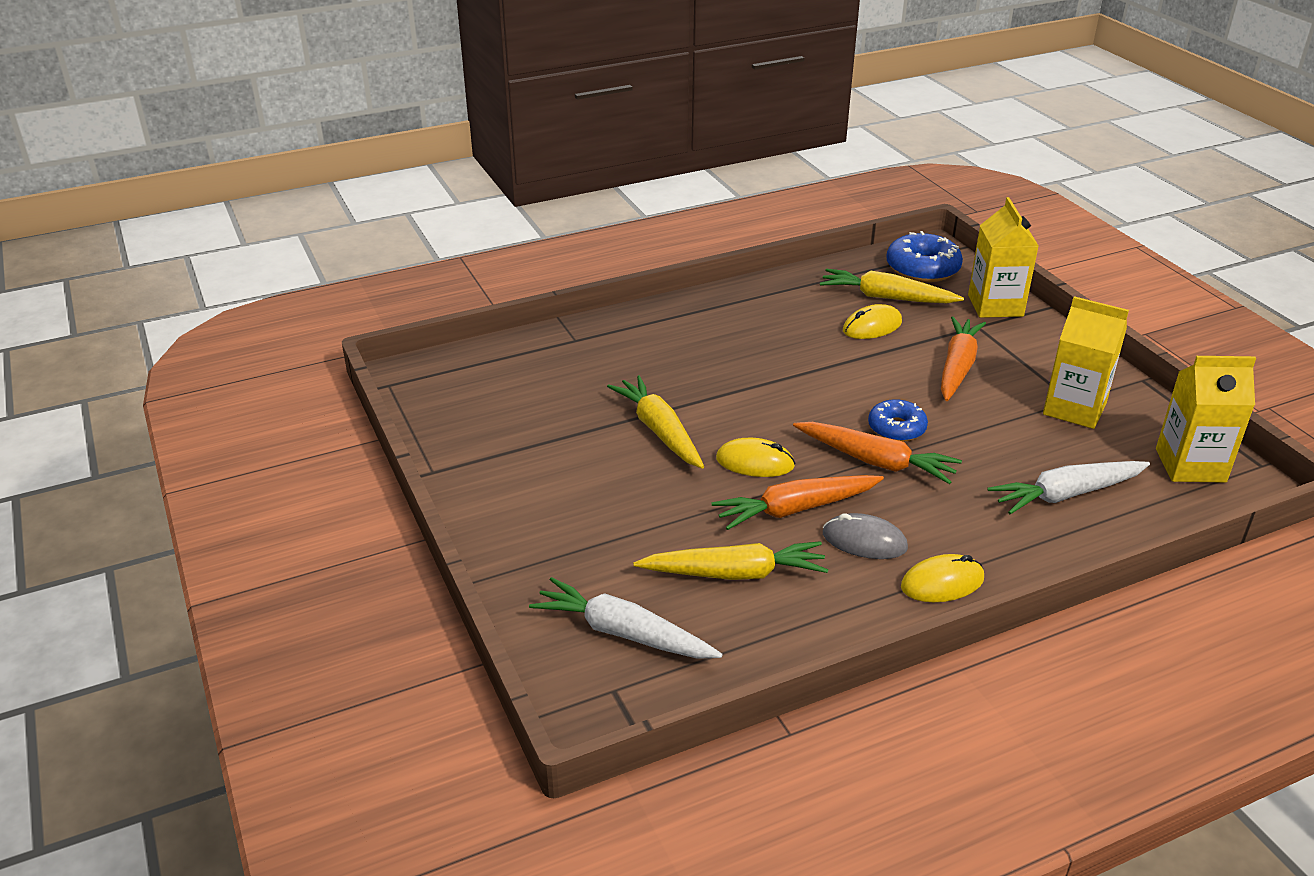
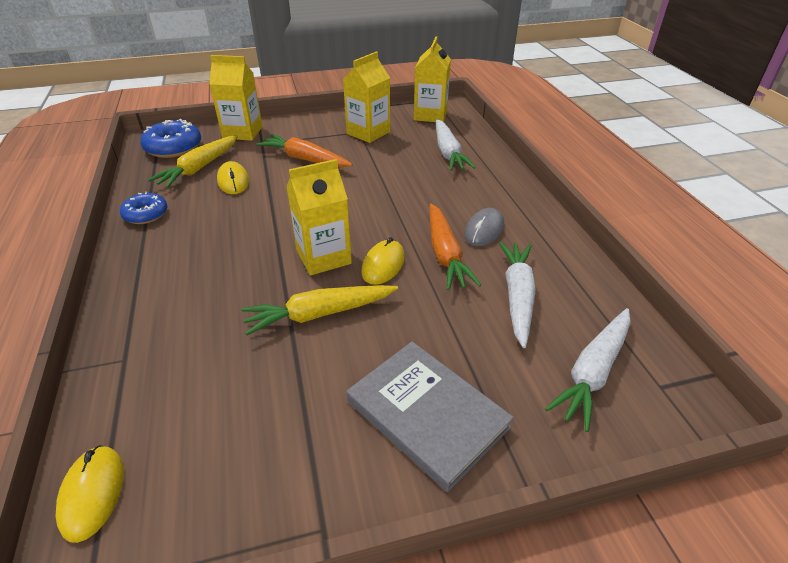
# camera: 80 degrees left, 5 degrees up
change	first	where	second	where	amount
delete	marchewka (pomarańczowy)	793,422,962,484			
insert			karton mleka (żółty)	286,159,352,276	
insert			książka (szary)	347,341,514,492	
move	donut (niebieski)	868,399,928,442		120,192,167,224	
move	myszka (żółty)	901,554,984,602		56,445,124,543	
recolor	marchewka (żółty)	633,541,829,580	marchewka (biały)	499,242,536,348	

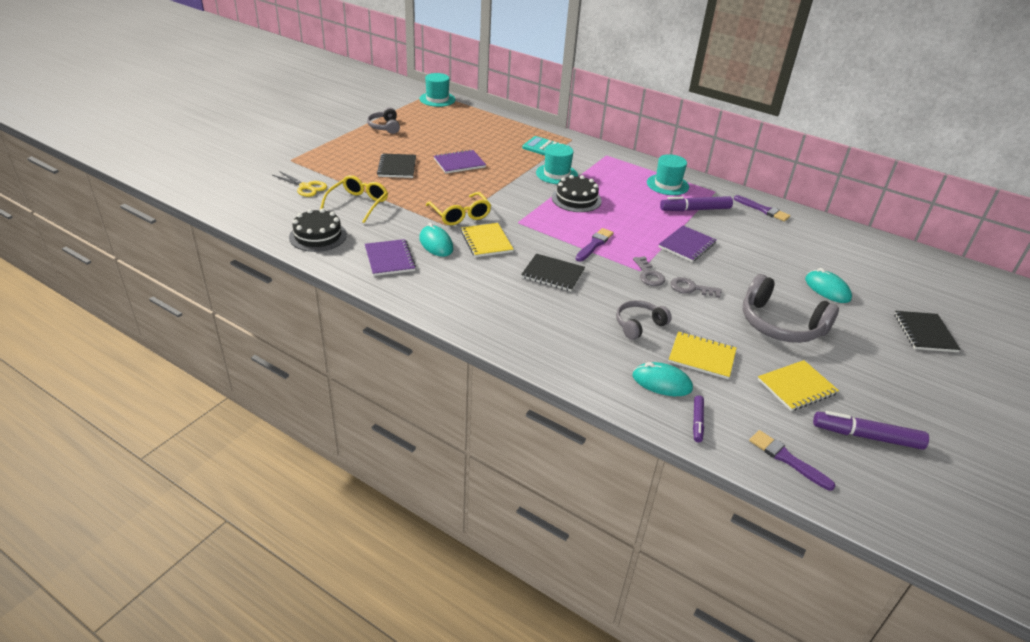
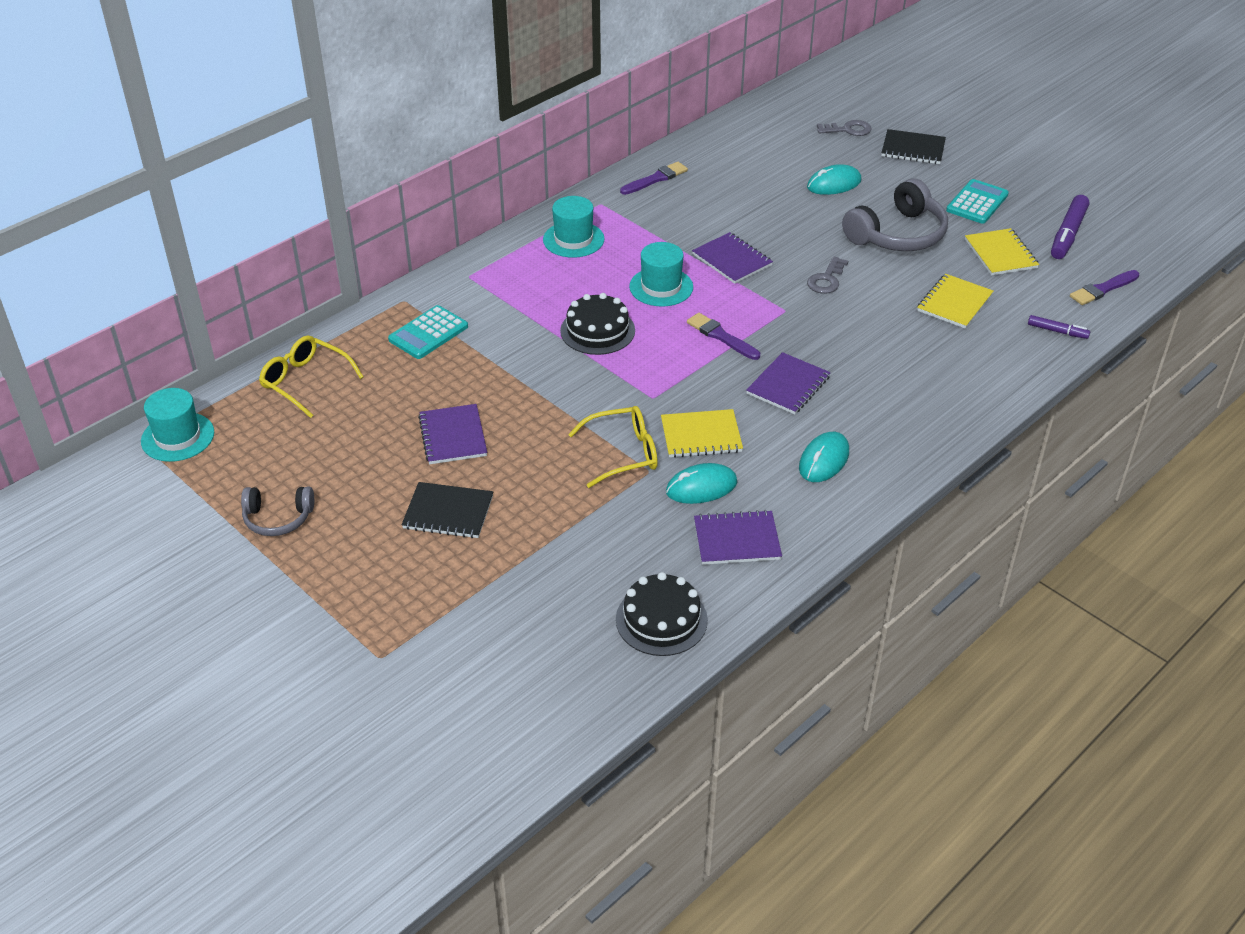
# camera: 75 degrees left, 5 degrees up
change	first	where	second	where	amount
delete	nożyczki (żółty)	273,171,327,197			
delete	słuchawki (szary)	616,300,672,340			
delete	flamaster (fioletowy)	660,196,733,211			
insert			kalkulator (turkusowy)	946,179,1009,224	
move	okulary (żółty)	320,175,388,223		259,335,363,418	
move	kapelusz (turkusowy)	536,144,578,184		629,242,693,307	
move	klucz (szary)	633,256,665,286		817,120,872,136	
move	myszka (turkusowy)	633,362,693,396		799,432,849,482	
recolor	zeszyt (czarny)	521,253,585,292	zeszyt (fioletowy)	746,352,831,414	

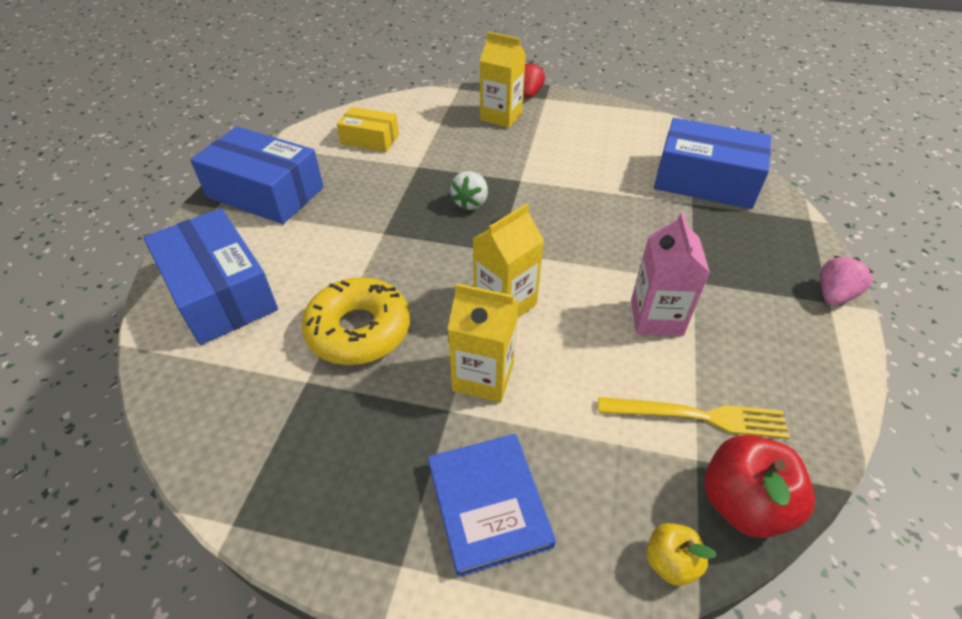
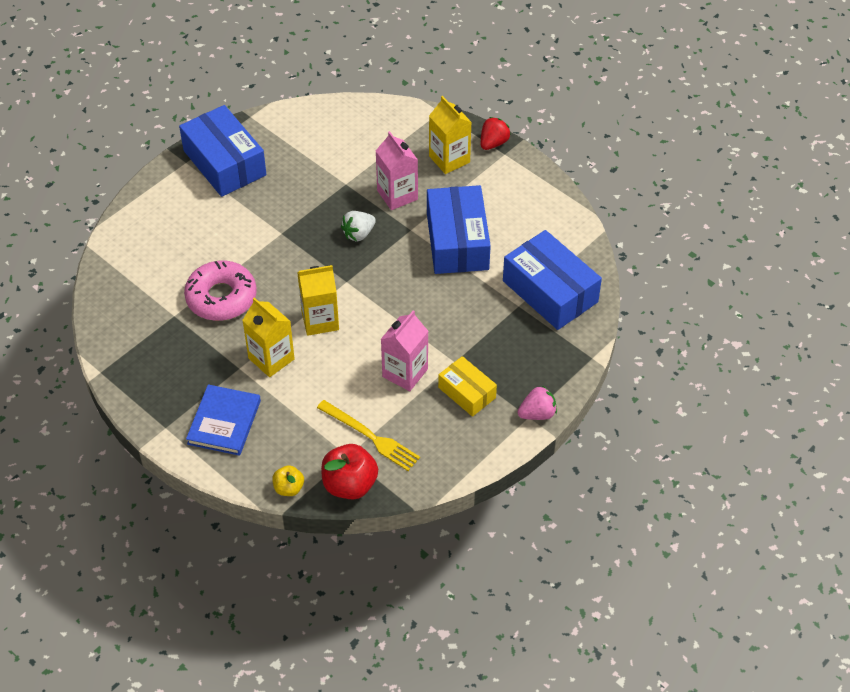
# camera: 30 degrees right, 5 degrees up
change	first	where	second	where	amount
insert			karton mleka (różowy)	376,131,418,210	
move	pudełko (niebieski)	144,208,278,345		427,185,491,274	
move	pudełko (żółty)	337,107,399,152		438,356,497,417	
recolor	donut (żółty)	302,277,410,365	donut (różowy)	184,261,257,321	

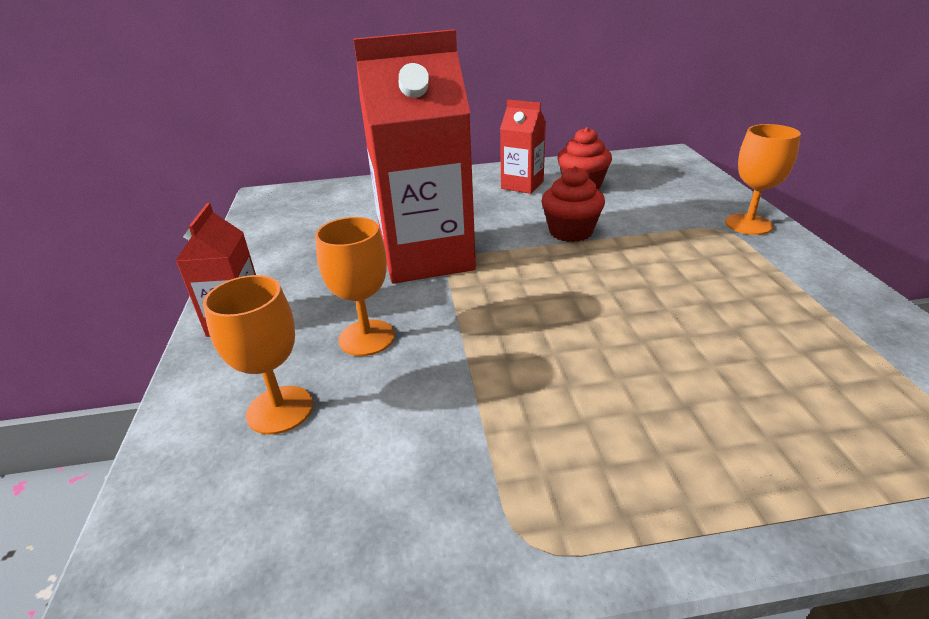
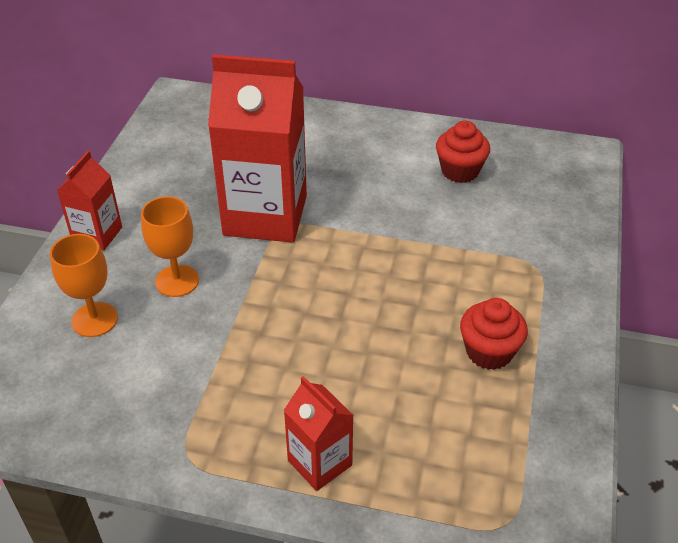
# camera: 20 degrees right, 10 degrees up
change	first	where	second	where	amount
delete	kielich (pomarańczowy)	725,124,801,235			
move	karton mleka (czerwony)	500,100,546,194		284,376,354,491	
move	muffinka (czerwony)	541,166,605,242		460,298,528,370	

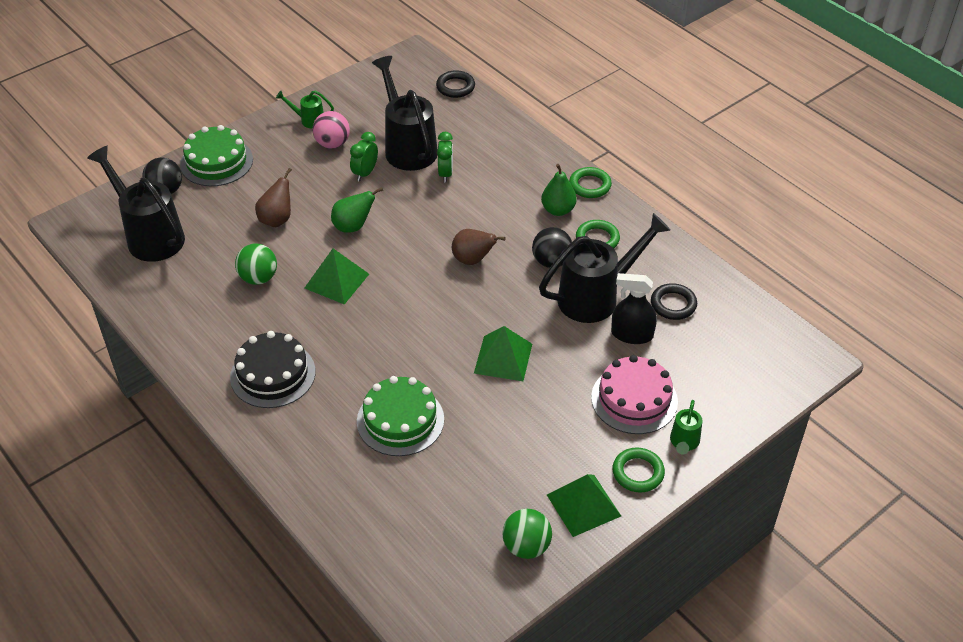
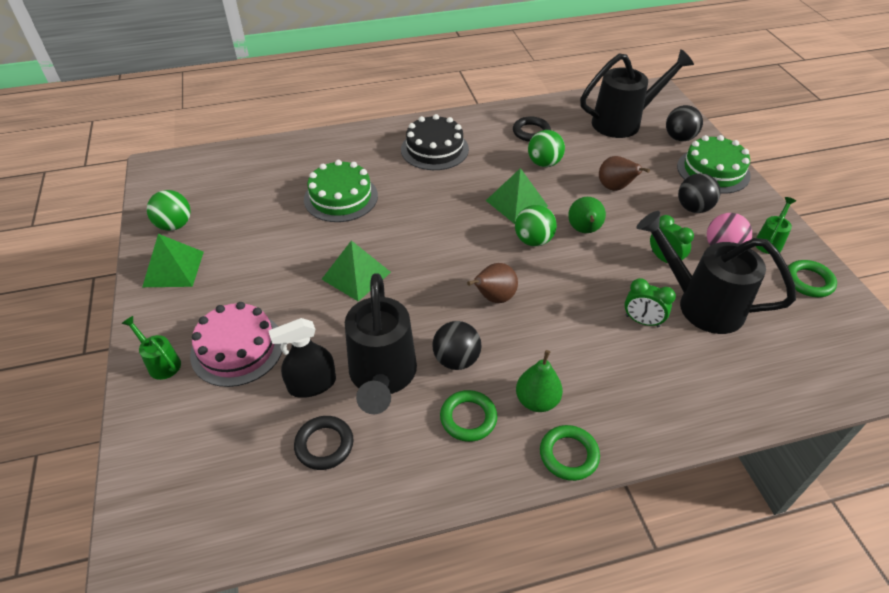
# camera: 115 degrees right, 0 degrees up
change	first	where	second	where	amount
insert			piłka (zielony)	515,205,557,246	
insert			piłka (czarny)	678,173,720,213	
move	pierścień (czarny)	436,70,475,98		513,116,551,142	
move	pierścień (zielony)	613,448,665,493		788,260,837,297	
rotate	konewka (czarny)	372,56,437,171		637,211,796,334	150 degrees counterclockwise
rotate	spryskiwacz (czarny)	611,273,657,344		269,318,336,398	150 degrees counterclockwise

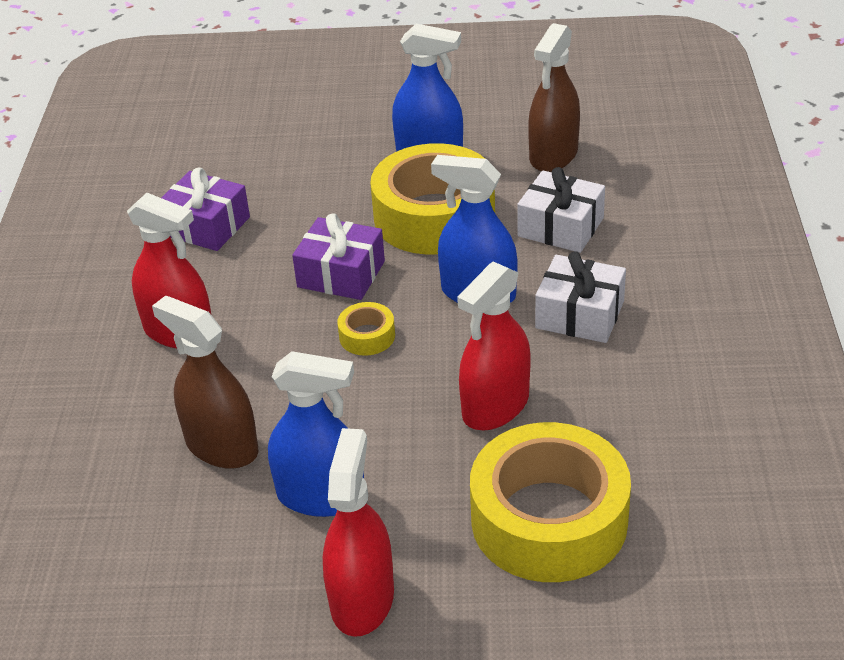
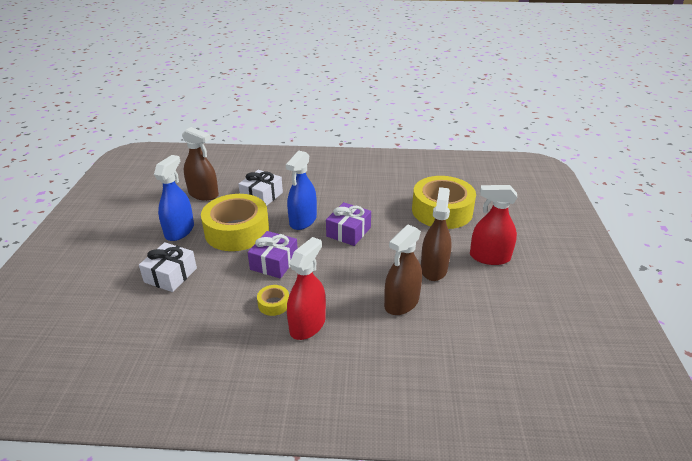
# camera: 90 degrees left, 5 degrees down
change	first	where	second	where	amount
delete	spryskiwacz (czerwony)	457,262,531,430			
move	prezent (fioletowy)	161,167,250,251		326,202,371,246	
move	taśma klejąca (żółty)	337,302,395,356		257,285,289,316	
move	prezent (biały)	535,251,626,343		139,242,197,292	
recolor	spryskiwacz (niebieski)	268,351,364,517	spryskiwacz (brązowy)	421,187,451,281	

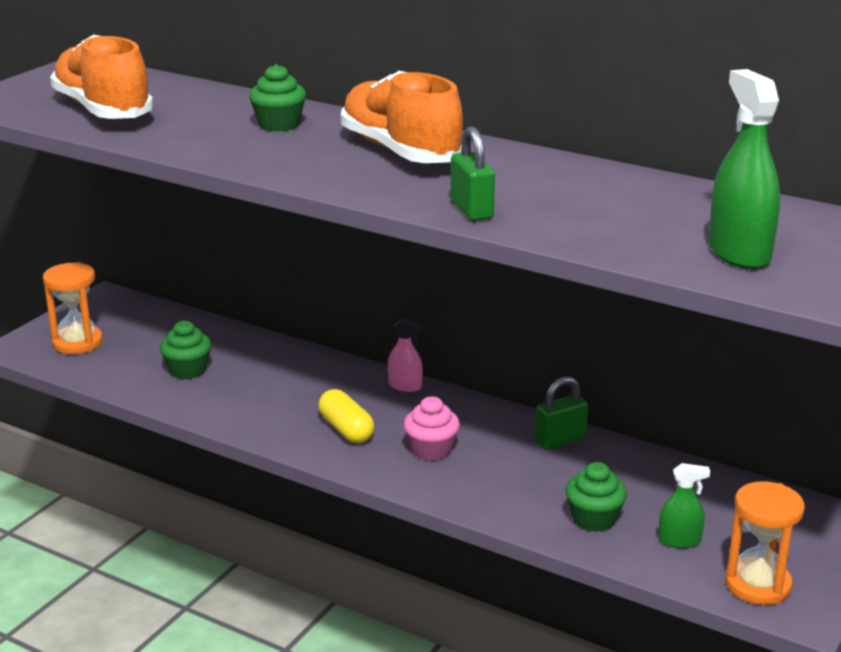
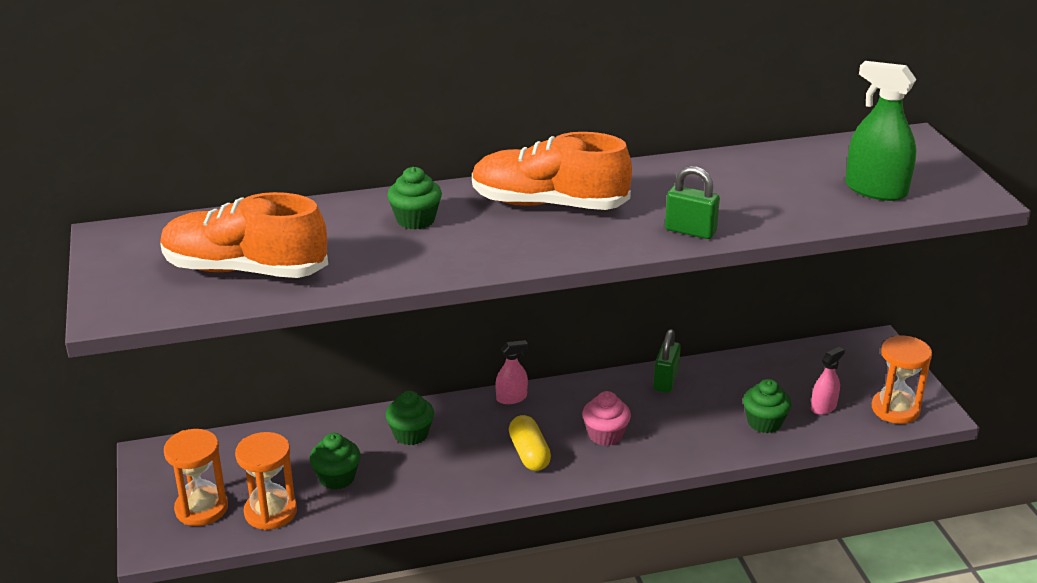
# camera: 45 degrees left, 5 degrees up
change	first	where	second	where	amount
insert			klepsydra (pomarańczowy)	235,432,297,530	
insert			muffinka (zielony)	385,390,434,445	
recolor	spryskiwacz (zielony)	658,463,710,548	spryskiwacz (różowy)	811,347,845,415	
rotate	kapsułka (żółty)	318,389,374,443		509,415,551,471	60 degrees clockwise

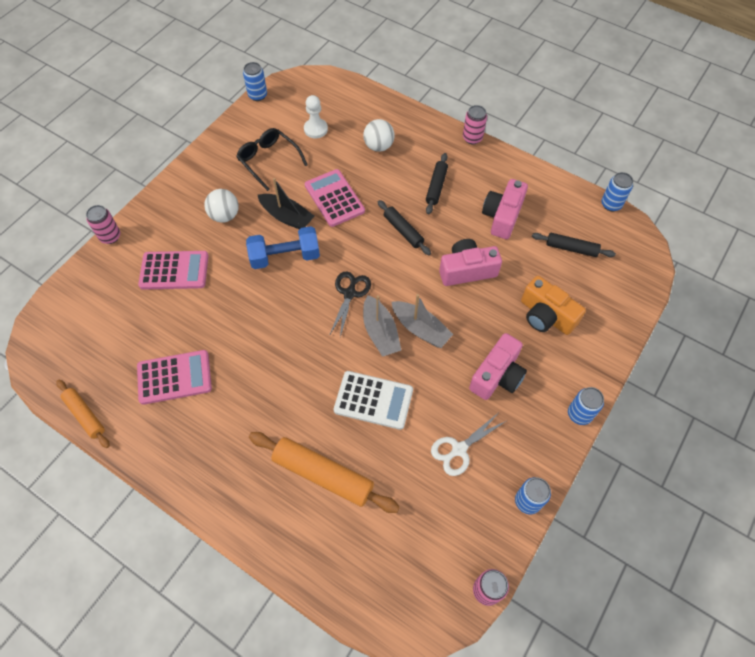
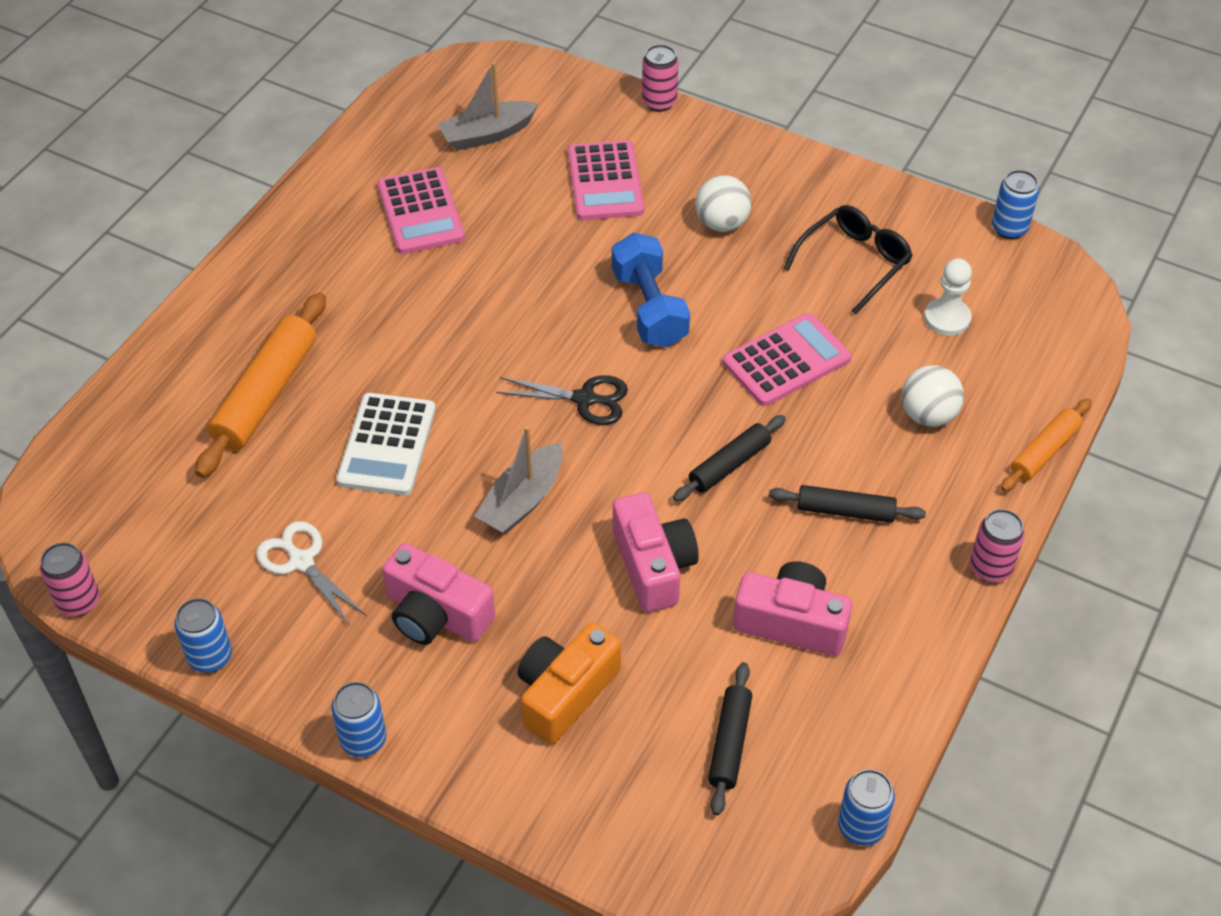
# camera: 85 degrees right, 10 degrees down
change	first	where	second	where	amount
delete	łódka (czarny)	258,178,314,229			
move	wałek do ciasta (pomarańczowy)	56,380,110,448		1001,399,1091,492	
move	łódka (szary)	363,295,401,357		437,62,538,151	

